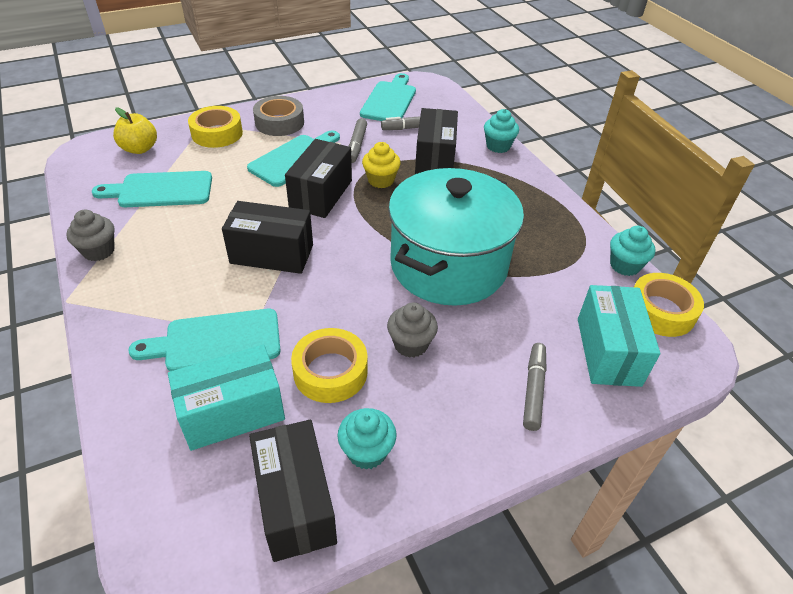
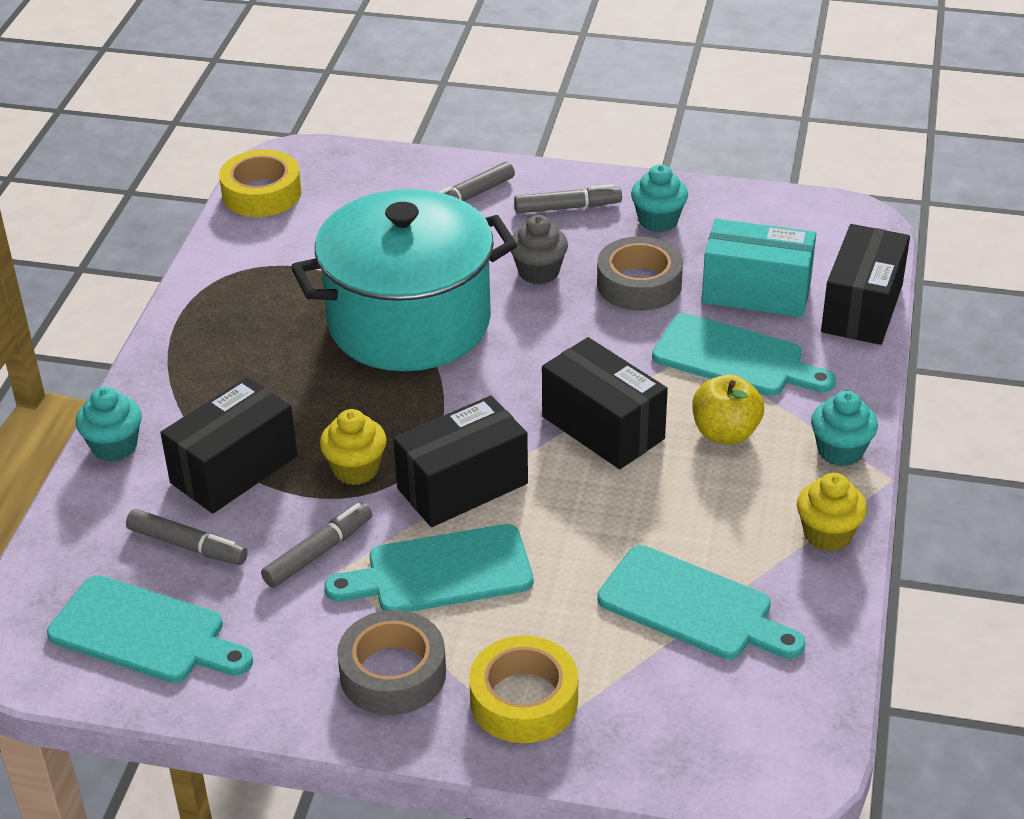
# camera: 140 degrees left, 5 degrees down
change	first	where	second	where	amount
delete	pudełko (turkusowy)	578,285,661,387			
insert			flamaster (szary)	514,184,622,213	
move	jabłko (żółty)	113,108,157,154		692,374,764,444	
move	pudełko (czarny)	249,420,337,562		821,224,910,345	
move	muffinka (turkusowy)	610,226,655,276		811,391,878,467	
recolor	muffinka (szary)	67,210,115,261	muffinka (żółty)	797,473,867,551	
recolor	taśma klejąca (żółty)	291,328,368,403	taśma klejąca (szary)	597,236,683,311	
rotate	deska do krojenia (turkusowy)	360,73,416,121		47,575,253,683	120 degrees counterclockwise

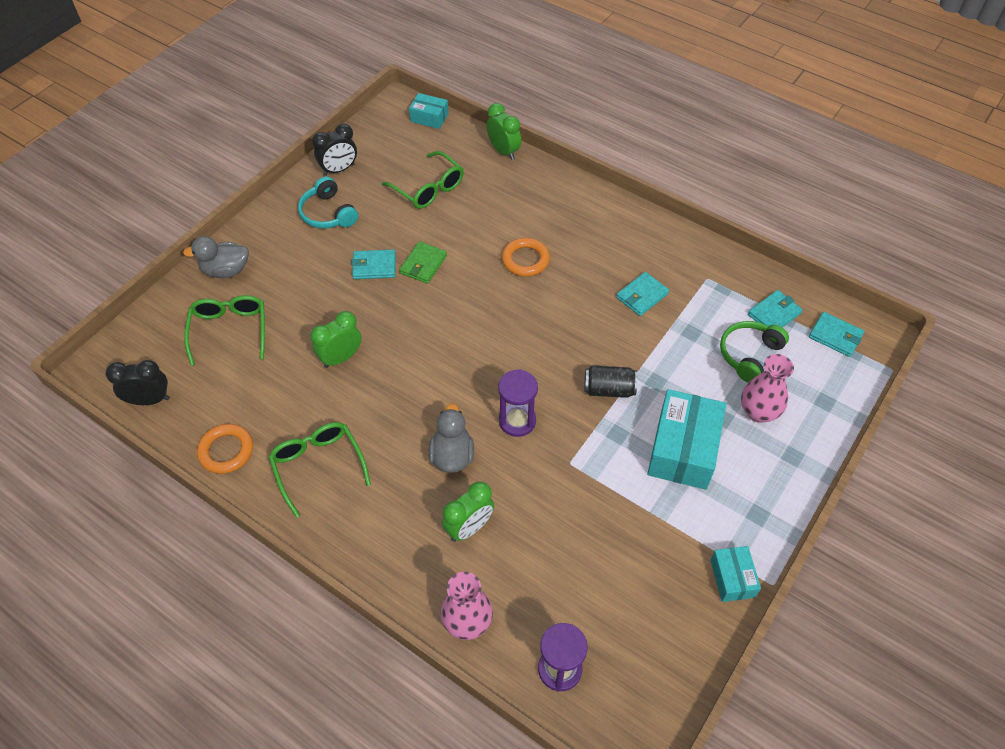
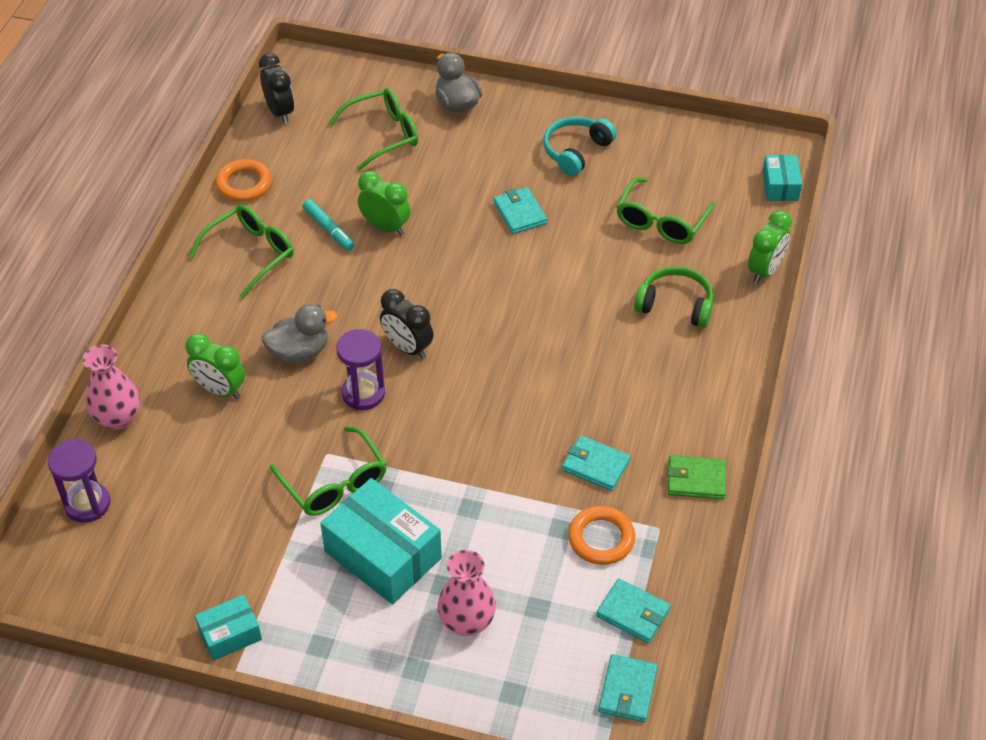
# camera: 70 degrees right, 5 degrees down
change	first	where	second	where	amount
delete	puszka (czarny)	584,365,638,398			
insert			okulary (zielony)	270,426,387,516	
insert			flamaster (turkusowy)	303,199,355,251	
move	budzik (czarny)	312,124,357,176		380,289,433,359	
move	portfel (zielony)	399,241,447,284		667,455,726,499	
move	pierścień (pomarańczowy)	502,238,550,277		568,506,635,565	
move	słuchawki (zielony)	720,321,789,383		634,266,713,328	
rotate	pudełko (turkusowy)	647,389,726,490		320,478,442,604	45 degrees clockwise

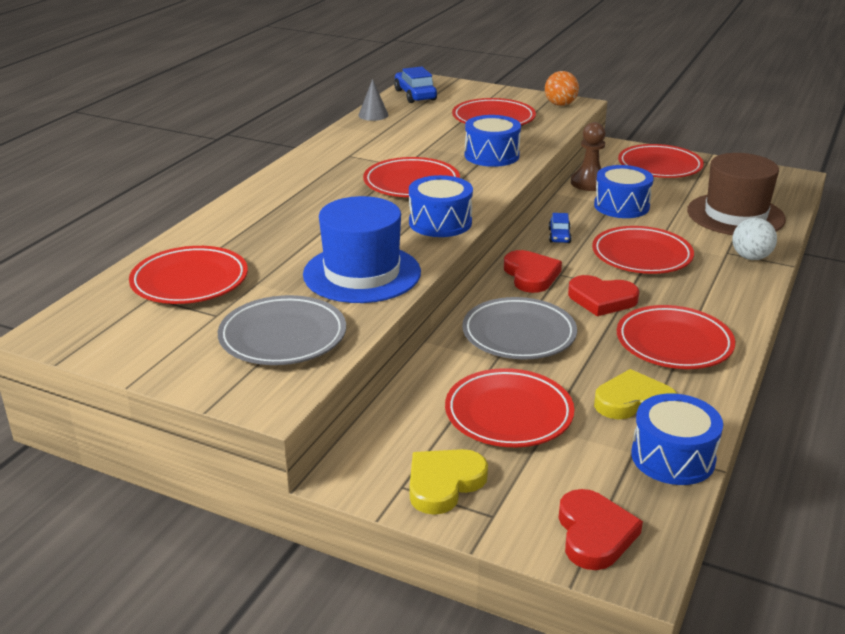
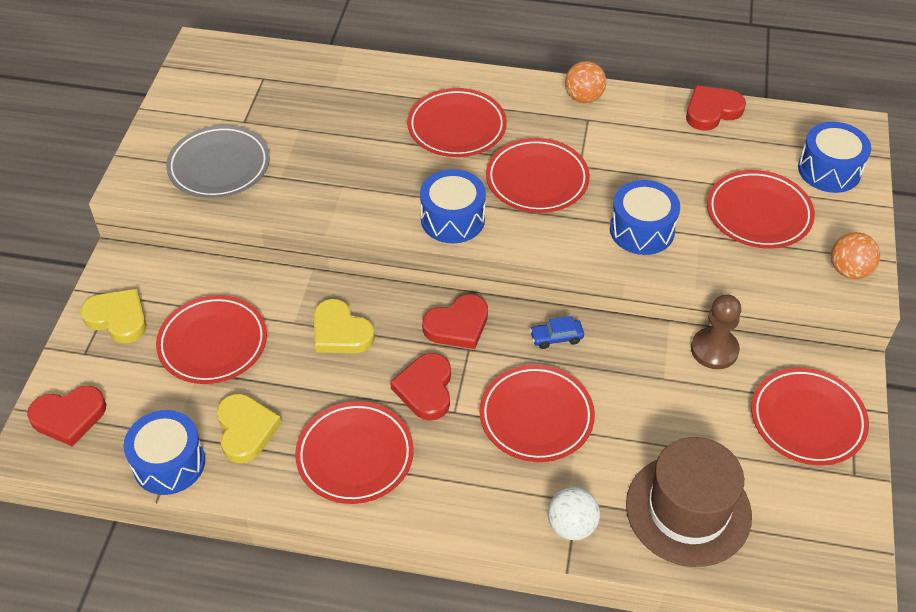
# camera: 75 degrees right, 20 degrees up
change	first	where	second	where	amount
delete	kapelusz (niebieski)	303,196,421,303			
delete	samochód (niebieski)	394,67,437,103			
insert			piłka (pomarańczowy)	565,61,606,103	
move	talerz (czerwony)	129,246,248,304		407,88,507,157	
move	bęben (niebieski)	594,165,654,218		798,122,871,193	
replace	stożek (szary)	358,79,389,121	serce (czerwony)	686,85,746,131	
replace	talerz (szary)	462,297,577,359	serce (żółty)	314,299,375,353	

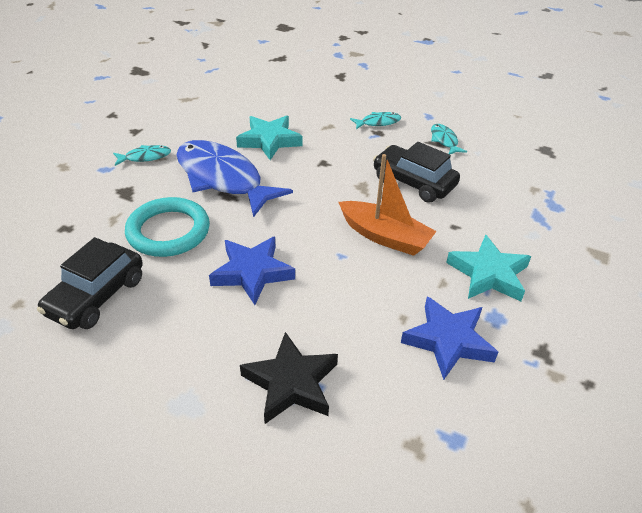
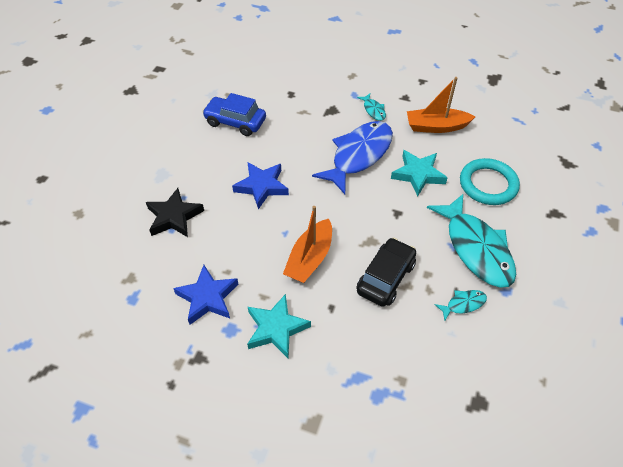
# camera: 85 degrees right, 10 degrees up
change	first	where	second	where	amount
insert			łódka (pomarańczowy)	407,77,475,133	
move	pierścień (turkusowy)	125,197,210,257		460,158,520,205	
recolor	samochód (czarny)	37,237,143,329	samochód (niebieski)	202,93,266,136	
resize	ryba (turkusowy)	350,112,401,129		427,194,516,288	x2.33

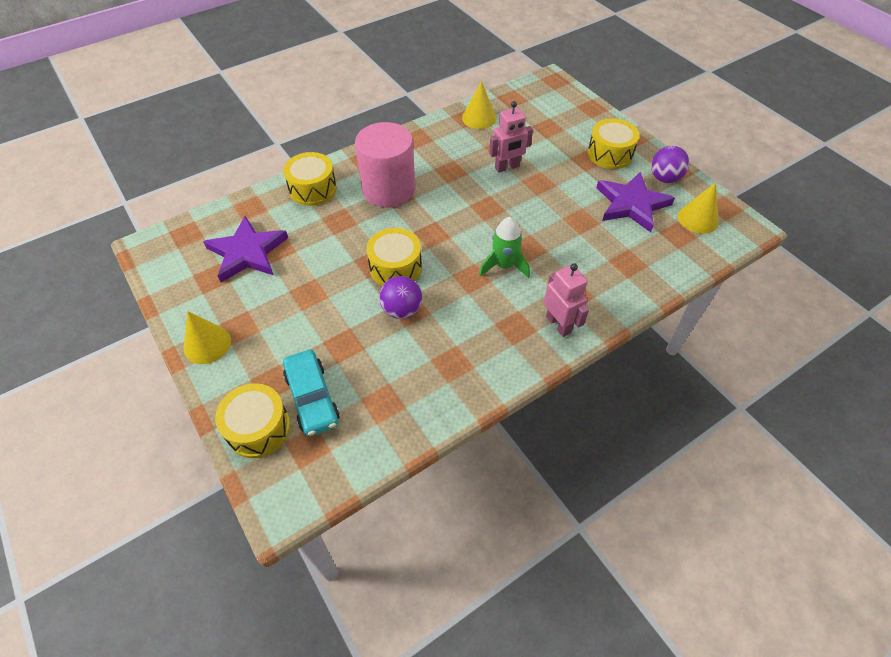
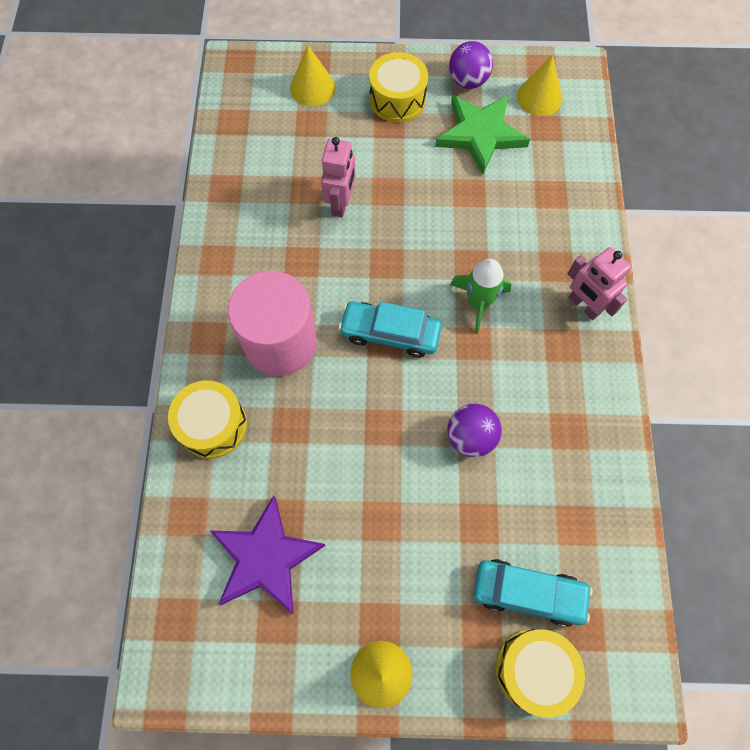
# camera: 55 degrees left, 15 degrees up
change	first	where	second	where	amount
delete	bęben (żółty)	366,228,422,286			
insert			samochód (turkusowy)	338,302,442,358	
move	stożek (żółty)	462,81,496,129		290,45,335,106	
recolor	gwiazda (fioletowy)	596,172,675,232	gwiazda (zielony)	435,95,530,174	
rotate	robot (różowy)	544,263,589,337		568,247,631,320	135 degrees counterclockwise

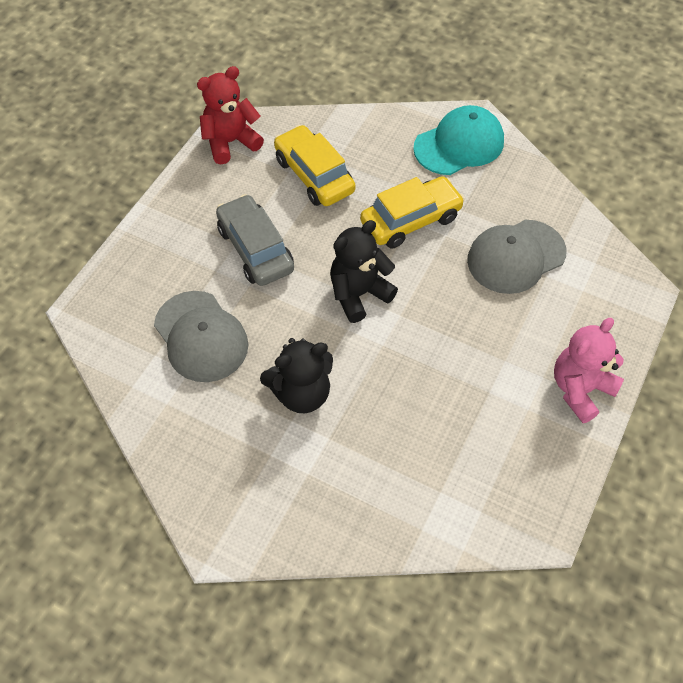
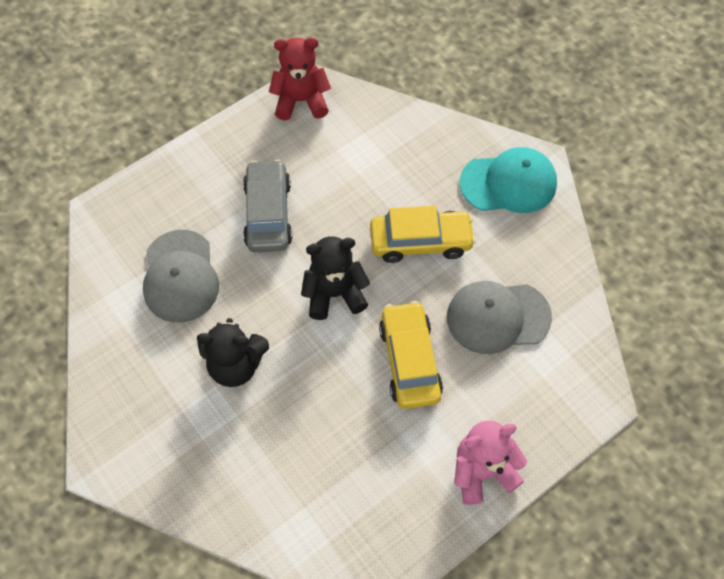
# camera: 25 degrees right, 5 degrees up
change	first	where	second	where	amount
move	samochód (żółty)	274,125,356,206		379,301,443,409	

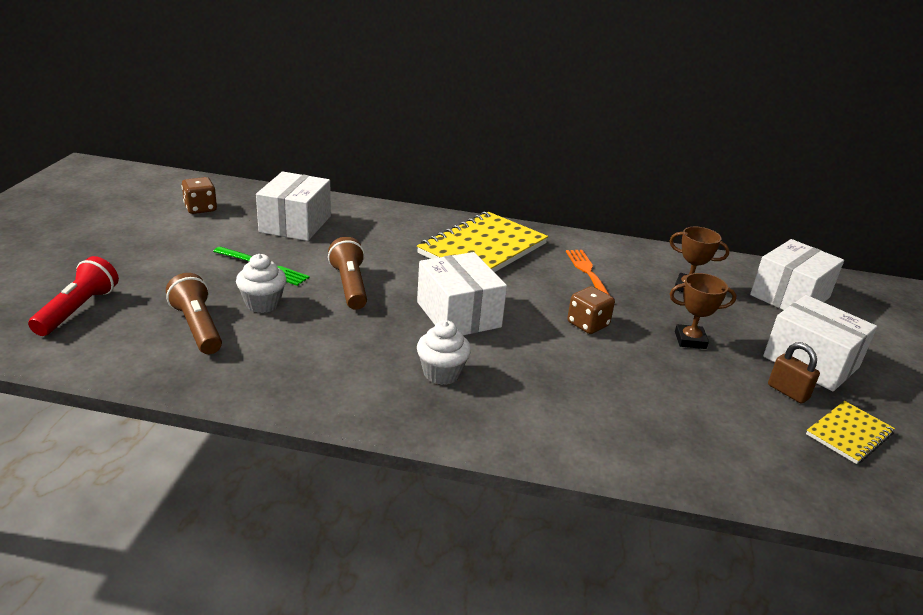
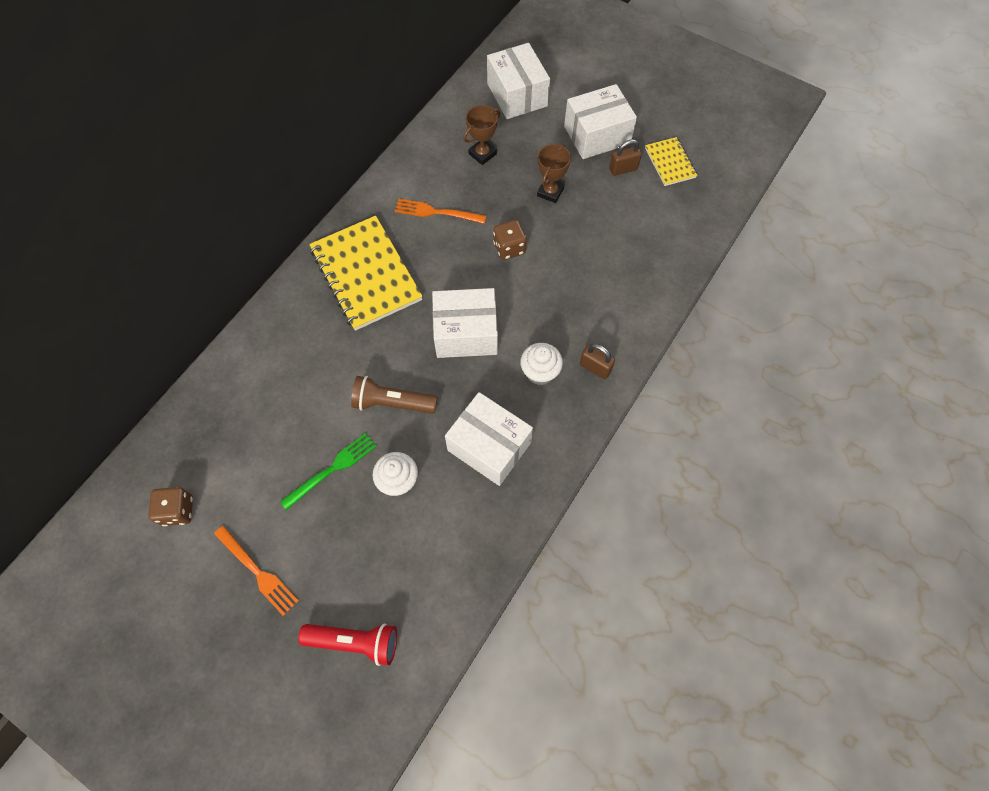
# camera: 65 degrees left, 35 degrees up
change	first	where	second	where	amount
delete	latarka (brązowy)	166,273,222,354			
insert			widelec (pomarańczowy)	214,525,299,616	
insert			kłódka (brązowy)	580,344,615,379	
move	pudełko (biały)	256,172,331,241		445,392,533,486	
rotate	latarka (czerwony)	28,256,119,336		298,623,397,666	150 degrees clockwise

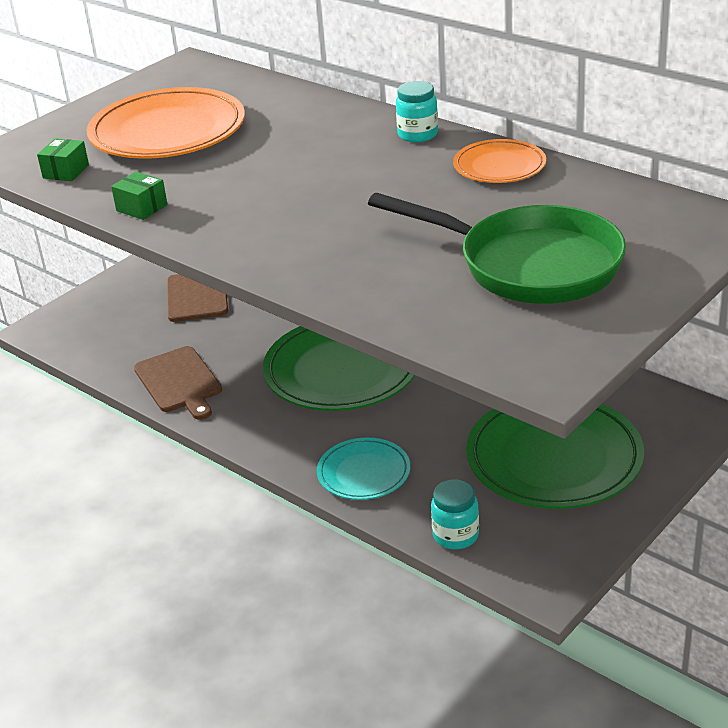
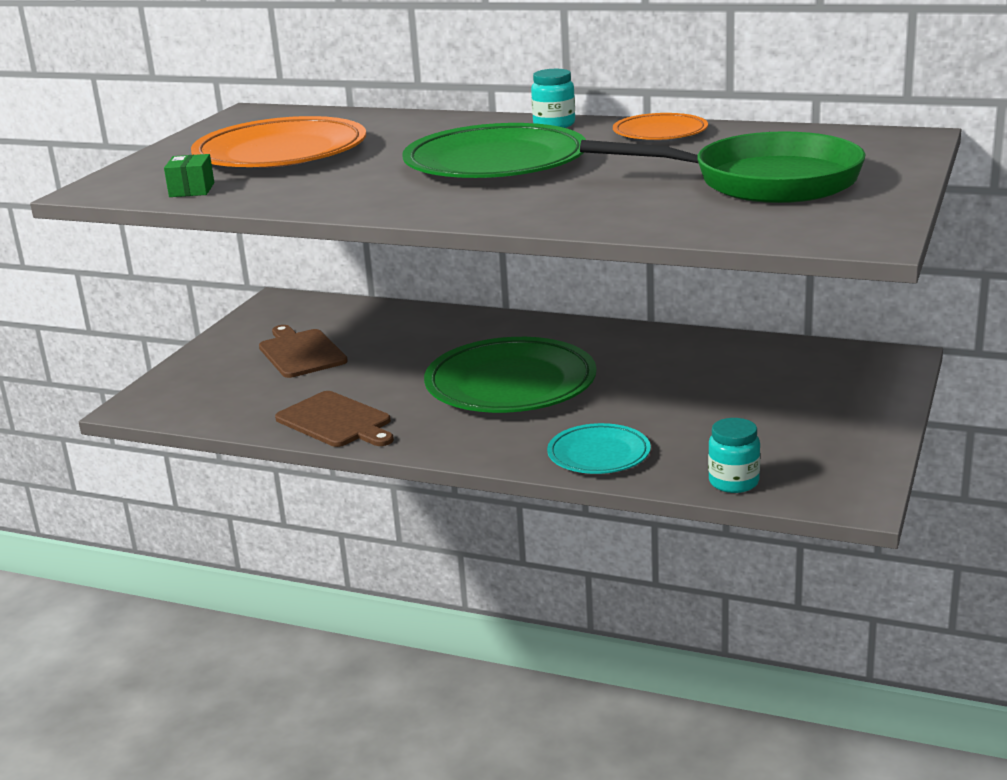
# camera: 20 degrees left, 10 degrees down
change	first	where	second	where	amount
delete	pudełko (zielony)	111,172,168,220			
move	talerz (zielony)	466,404,644,509		403,123,586,178	

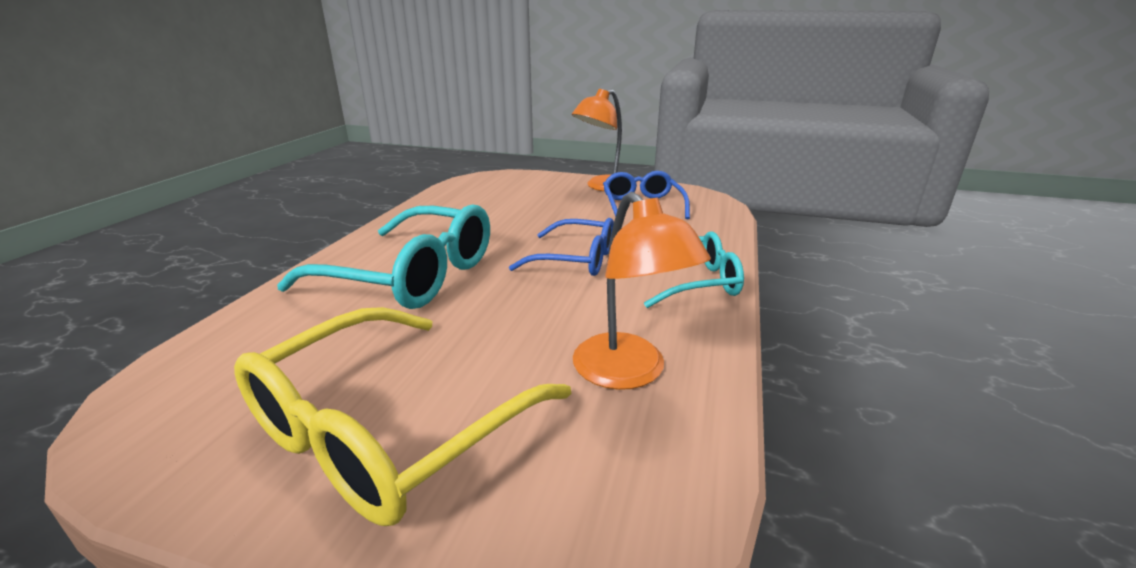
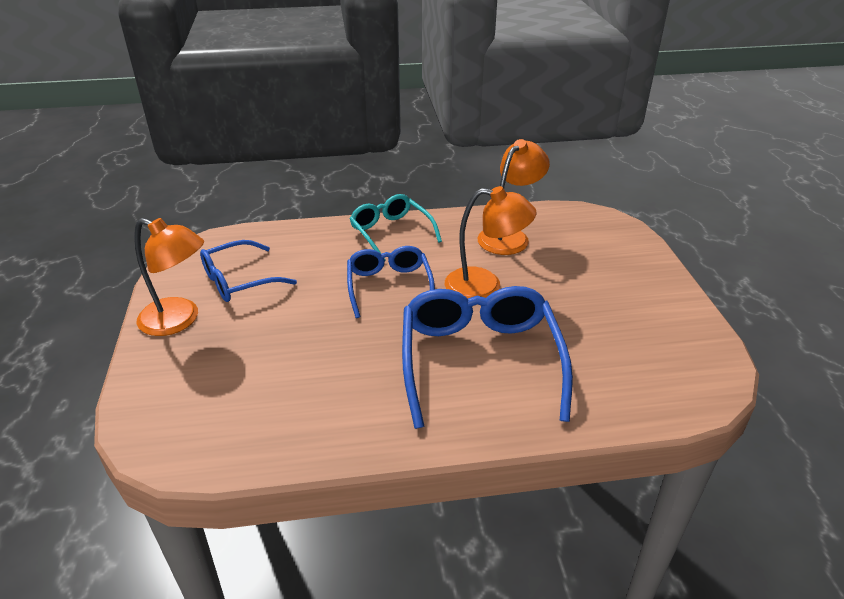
# camera: 115 degrees left, 10 degrees up
change	first	where	second	where	amount
delete	okulary (żółty)	234,307,572,526			
insert			lampka (pomarańczowy)	445,186,537,299	
recolor	okulary (turkusowy)	277,204,490,309	okulary (niebieski)	402,286,573,429	

